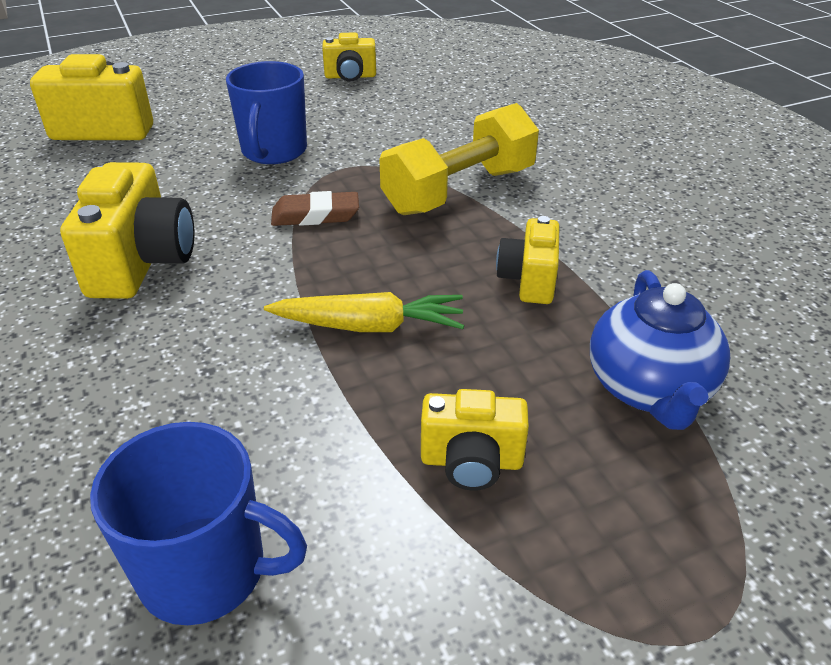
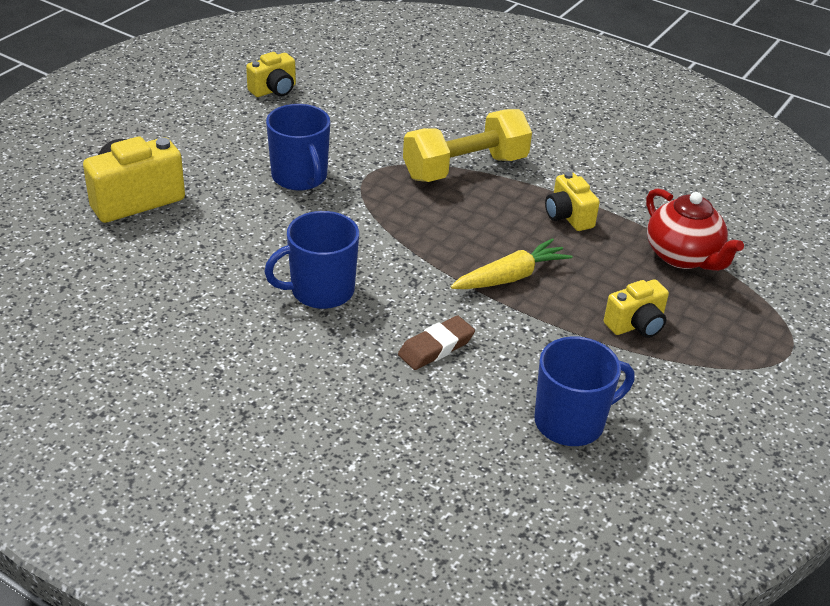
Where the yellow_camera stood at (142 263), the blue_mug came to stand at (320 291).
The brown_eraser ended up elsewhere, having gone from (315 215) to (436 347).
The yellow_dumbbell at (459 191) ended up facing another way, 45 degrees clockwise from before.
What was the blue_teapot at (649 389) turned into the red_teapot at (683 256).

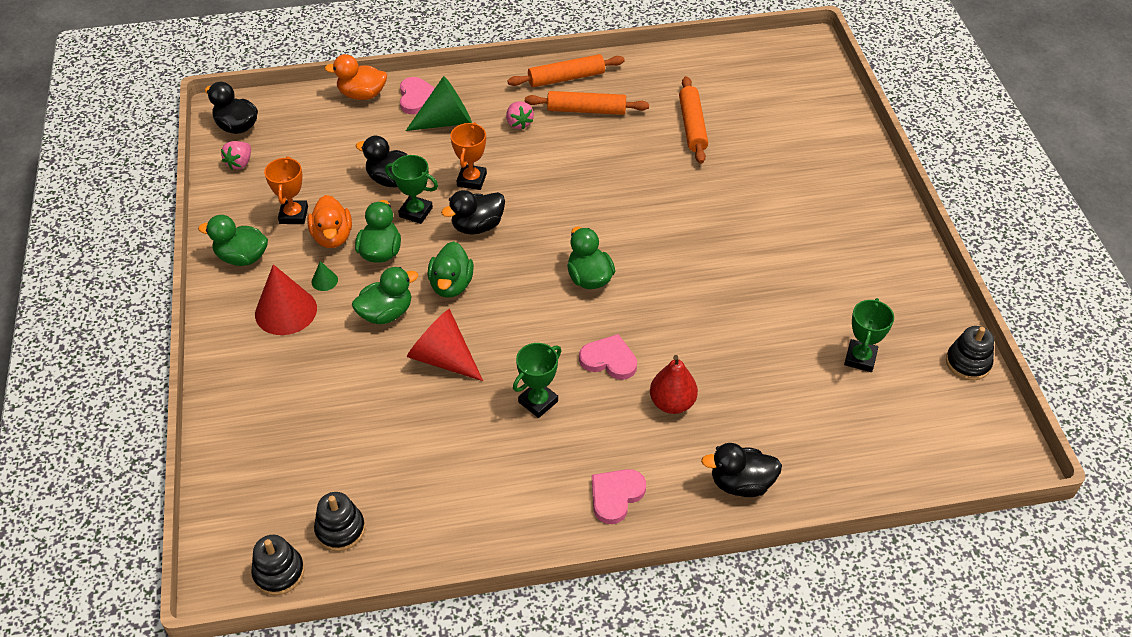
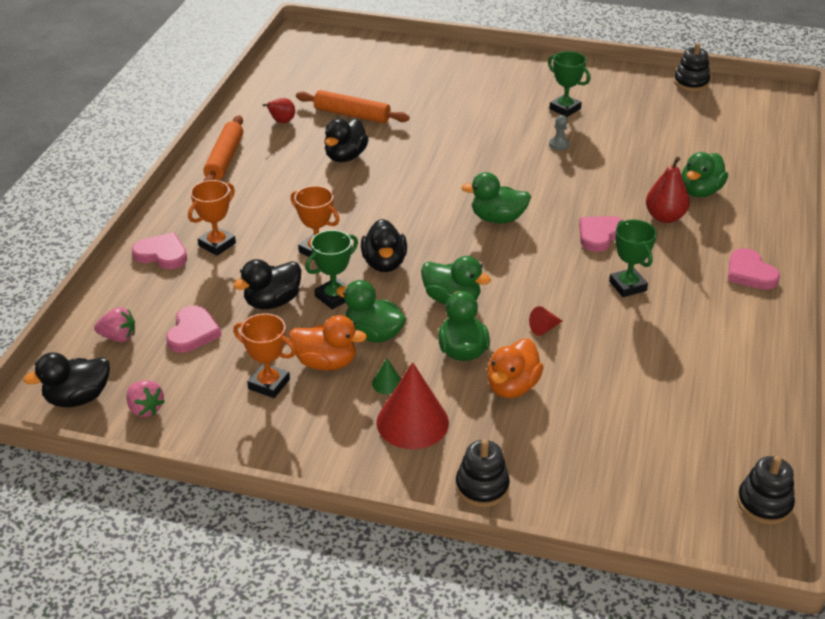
The pink_strawberry ended up elsewhere, having gone from (519 123) to (118 337).
The second view gained the pink_heart at (193 332).
Where the green_cone stood at (446 121), the orange_trophy came to stand at (217 244).
The second view gained the red_pear at (281 122).
The black_duck ended up elsewhere, having gone from (741 483) to (345 156).
The black_stacking_toy ended up elsewhere, having gone from (340 529) to (482 487).
The orange_duck ended up elsewhere, having gone from (362 94) to (512 386).
The size of the red_cone at (443 358) changed by a factor of 0.44.
The green_trophy ended up elsewhere, having gone from (860 358) to (565 109).
The second view gained the grey_pawn at (559 144).
The green_duck ended up elsewhere, having gone from (242 257) to (700 191).
The second view lost the orange_rolling_pin at (586 110).

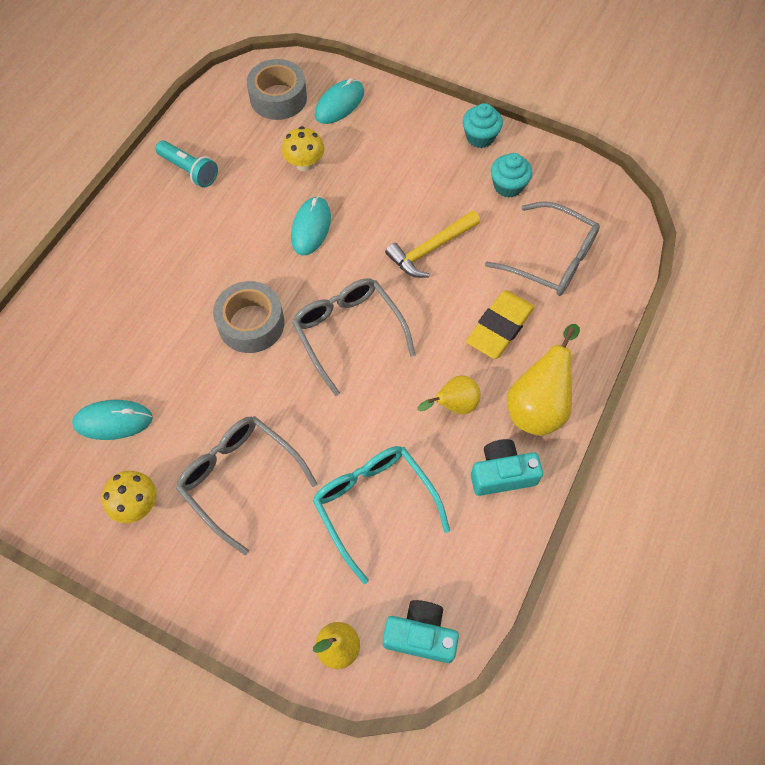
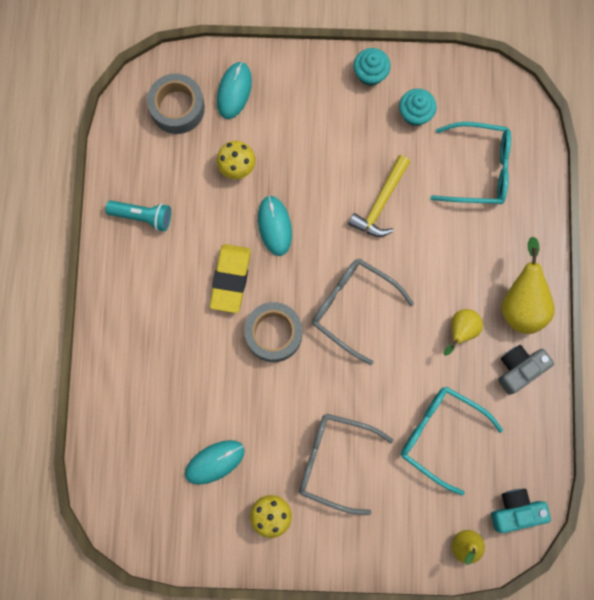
The yellow_eraser ended up elsewhere, having gone from (499 327) to (230 279).
What was the grey_glasses at (551 259) turned into the turquoise_glasses at (479 169).
What was the turquoise_camera at (502 474) turned into the grey_camera at (519 369).

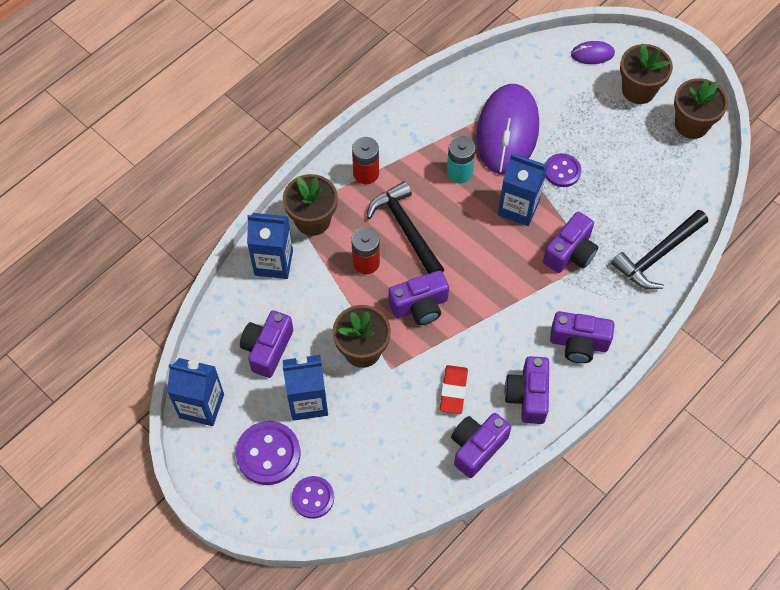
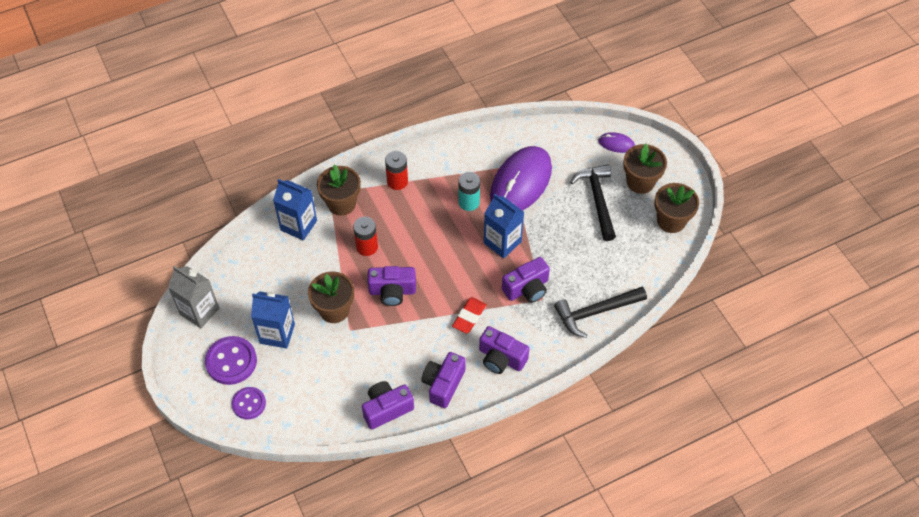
What was the blue_carton at (201 406) turned into the grey_carton at (199 311).
The red_eraser ended up elsewhere, having gone from (453 391) to (469 317).
The black_hammer ended up elsewhere, having gone from (406 229) to (597 200).
The second view lost the purple_camera at (267 349).
The second view lost the purple_button at (562 171).

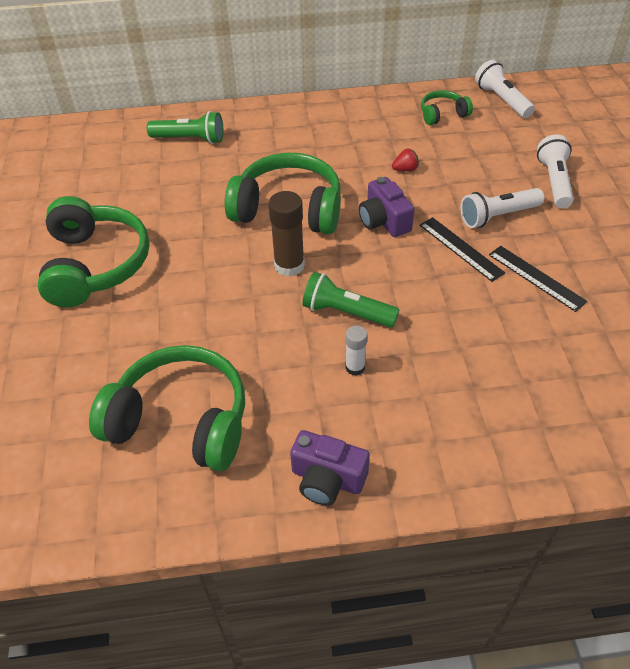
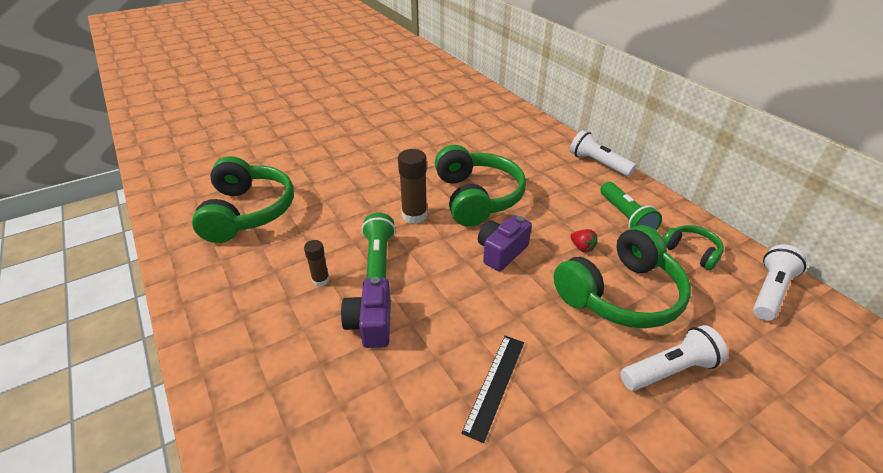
What was the white_glue_stick at (355 367) turned into the brown_glue_stick at (321 280).
The purple_camera ended up elsewhere, having gone from (327 479) to (371 324).
The green_headphones ended up elsewhere, having gone from (95 264) to (620 294).
The white_flashlight ended up elsewhere, having gone from (497 216) to (598 163).
The green_flashlight ended up elsewhere, having gone from (190 139) to (625 218).
The second view lost the black_ruler at (461 248).

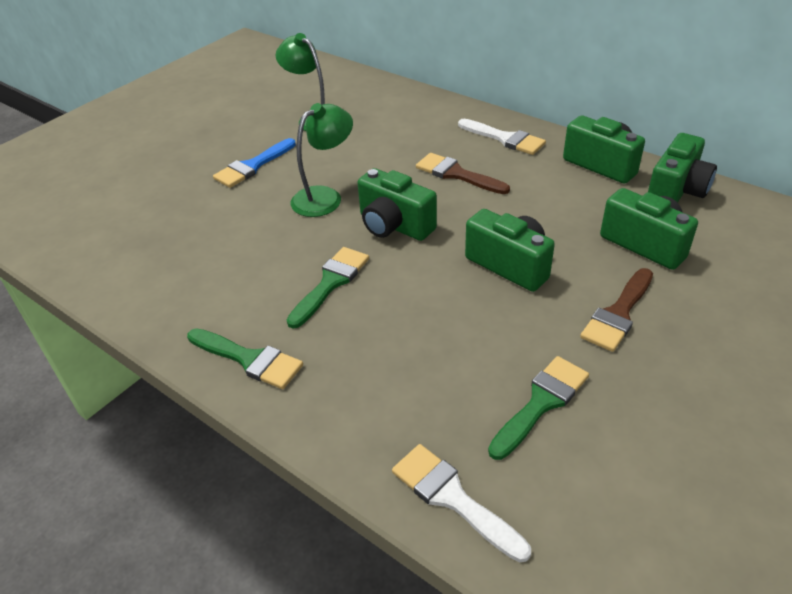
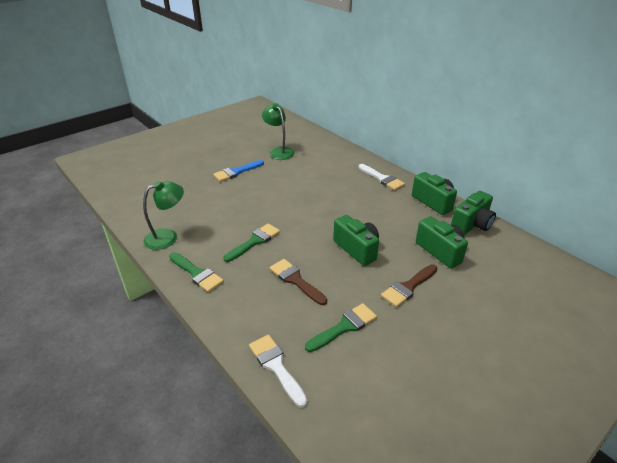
The green_lamp ended up elsewhere, having gone from (325 197) to (168 237).
The brown_brush ended up elsewhere, having gone from (457 174) to (295 280).
The second view lost the green_camera at (394 225).

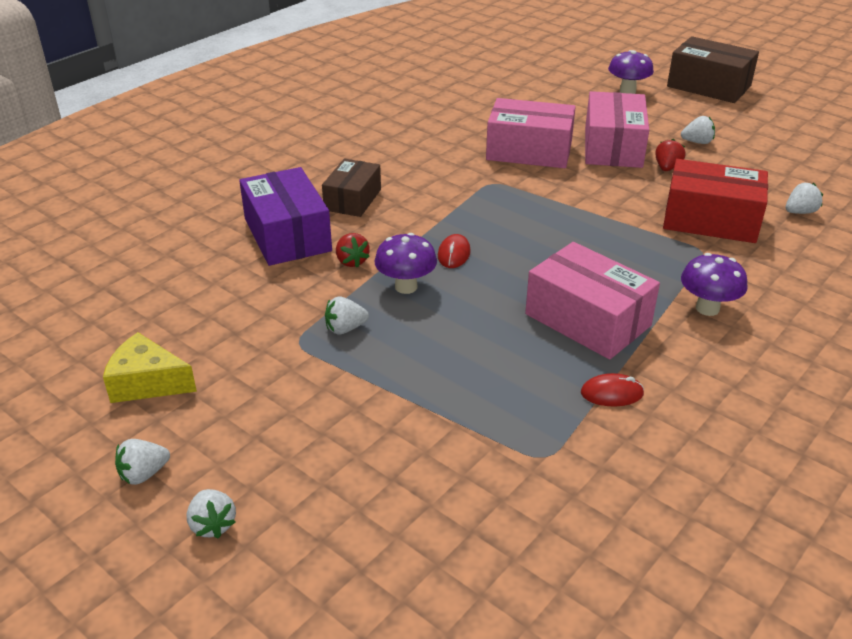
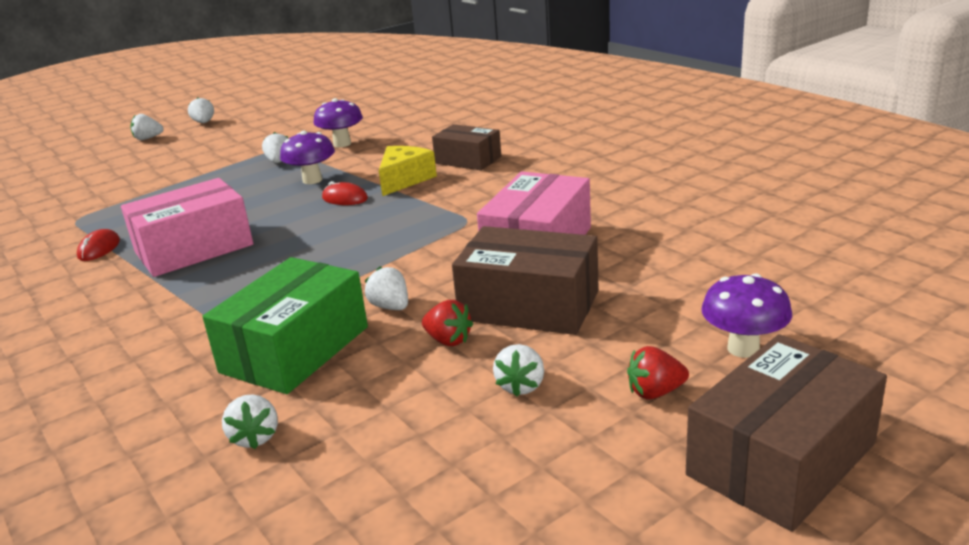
What was the red_box at (710 220) turned into the green_box at (295 349).
The purple_mushroom ended up elsewhere, having gone from (707 308) to (342 144).
The second view gained the white_strawberry at (390 307).
The yellow_cheese ended up elsewhere, having gone from (147 383) to (404 180).
What was the pink_box at (613 147) turned into the brown_box at (529 305).
The red_strawberry ended up elsewhere, having gone from (352 261) to (655 392).
The second view lost the purple_box at (287 235).

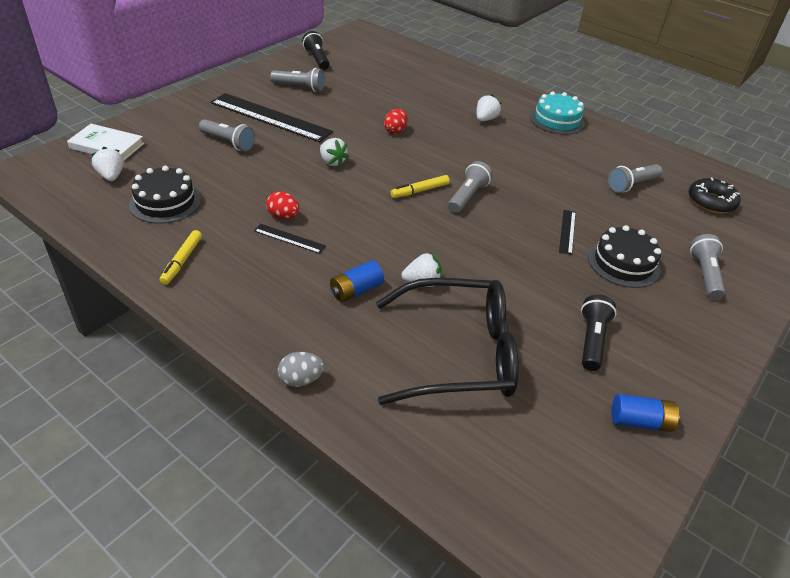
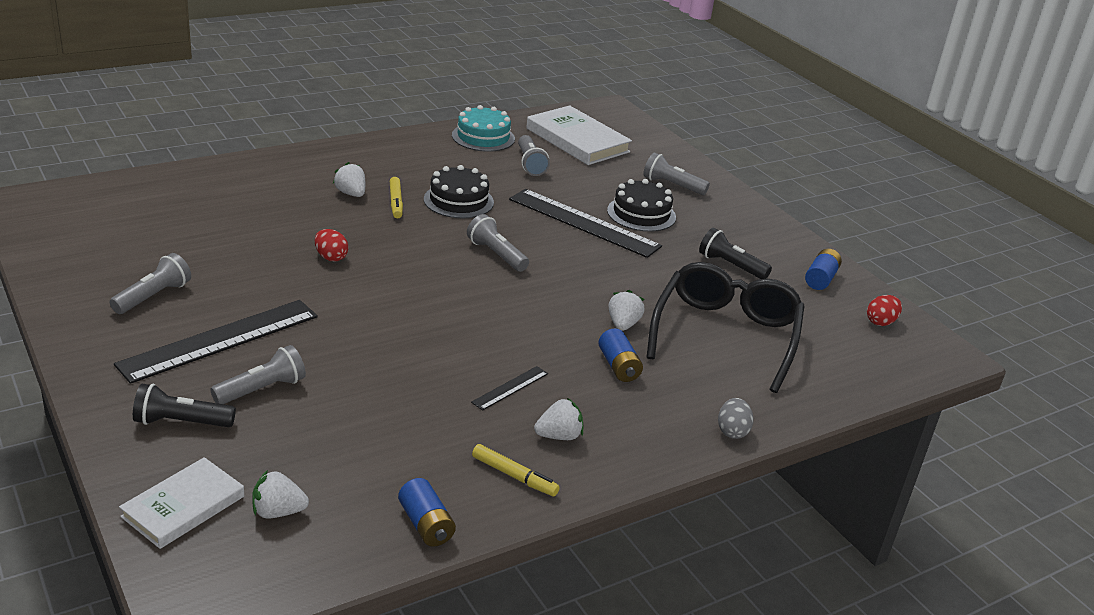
The black_flashlight ended up elsewhere, having gone from (317 59) to (181 422).
The yellow_marker ended up elsewhere, having gone from (419 191) to (395 202).
The second view gained the blue_battery at (426 525).
The black_cake ended up elsewhere, having gone from (165 202) to (458 201).
The turquoise_cake ended up elsewhere, having gone from (557 120) to (483 137).
The size of the black_ruler at (567 231) changed by a factor of 2.23.
Where the black_donut stood at (711 202), the white_book came to stand at (577 140).
The white_strawberry ended up elsewhere, having gone from (332 162) to (559 436).
The red_egg ended up elsewhere, having gone from (283 216) to (880 322).

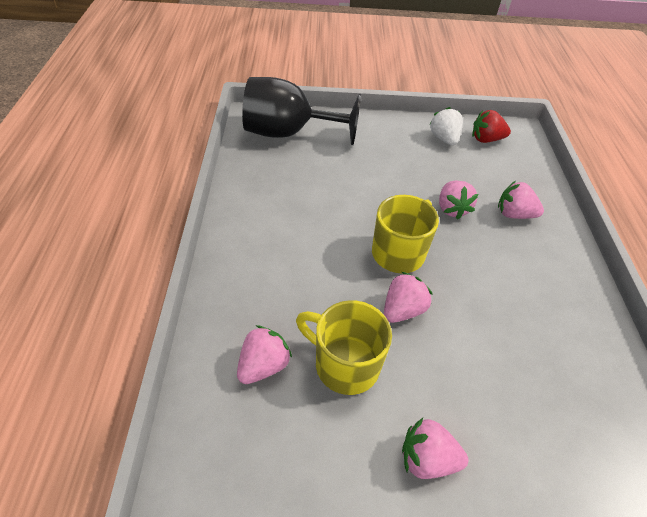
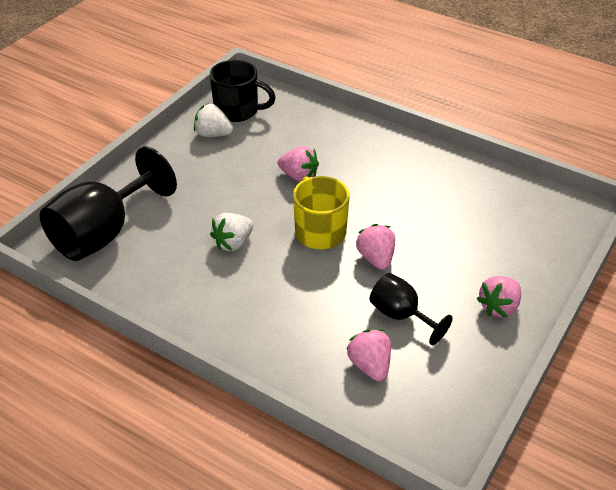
Where the red_strawberry stood at (486 139), the black_mug came to stand at (238 111).
The second view gained the white_strawberry at (233 243).
Where the yellow_mug stood at (345 364), the black_goblet came to stand at (401 315).
The second view lost the pink_strawberry at (514 214).

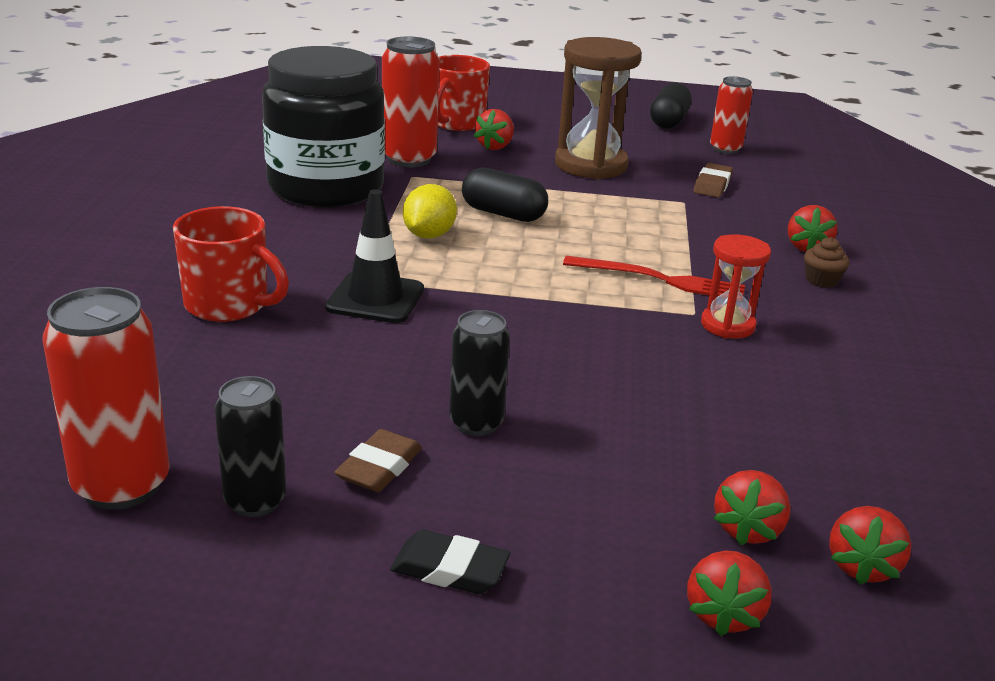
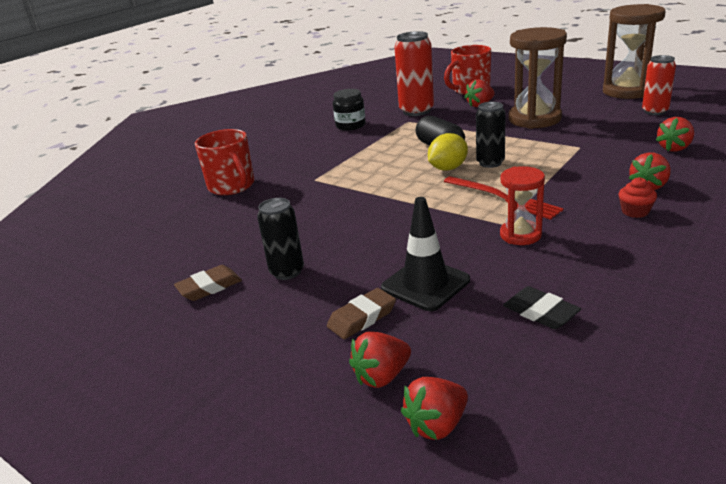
The brown_eraser ended up elsewhere, having gone from (712 185) to (362 318).
The size of the black_jar at (326 187) changed by a factor of 0.43.
The black_traffic_cone ended up elsewhere, having gone from (375 298) to (425 284).
The yellow_lemon ended up elsewhere, having gone from (429 235) to (448 168).
The black_can ended up elsewhere, having gone from (255 501) to (490 163).
The black_eraser ended up elsewhere, having gone from (449 569) to (540 312).
Where the black_capsule stood at (668 121), the brown_hourglass came to stand at (628 91).
What was the brown_cupcake at (821 280) turned into the red_cupcake at (635 211).
The red_strawberry ended up elsewhere, having gone from (723 614) to (674 148).
The second view lost the red_can at (121 485).

